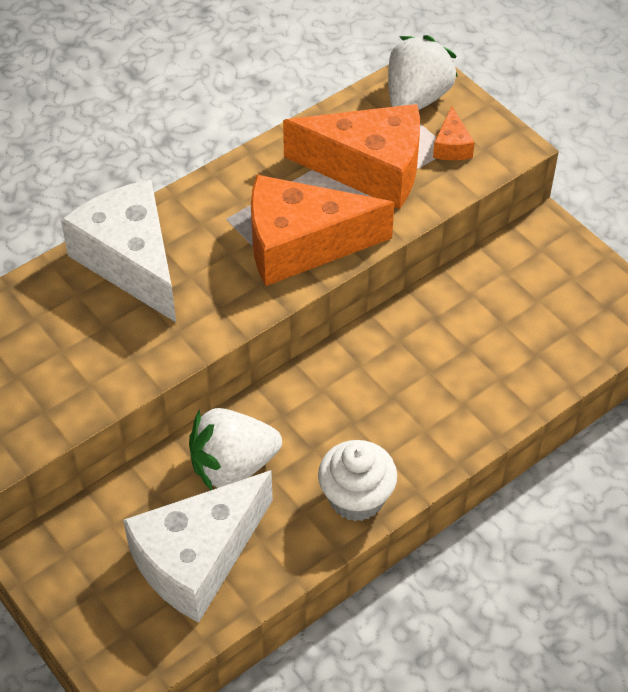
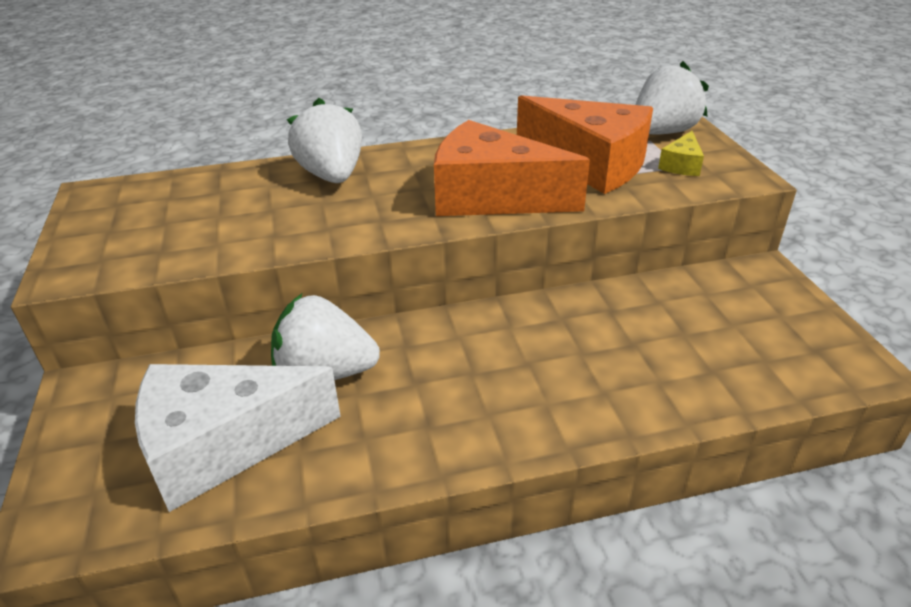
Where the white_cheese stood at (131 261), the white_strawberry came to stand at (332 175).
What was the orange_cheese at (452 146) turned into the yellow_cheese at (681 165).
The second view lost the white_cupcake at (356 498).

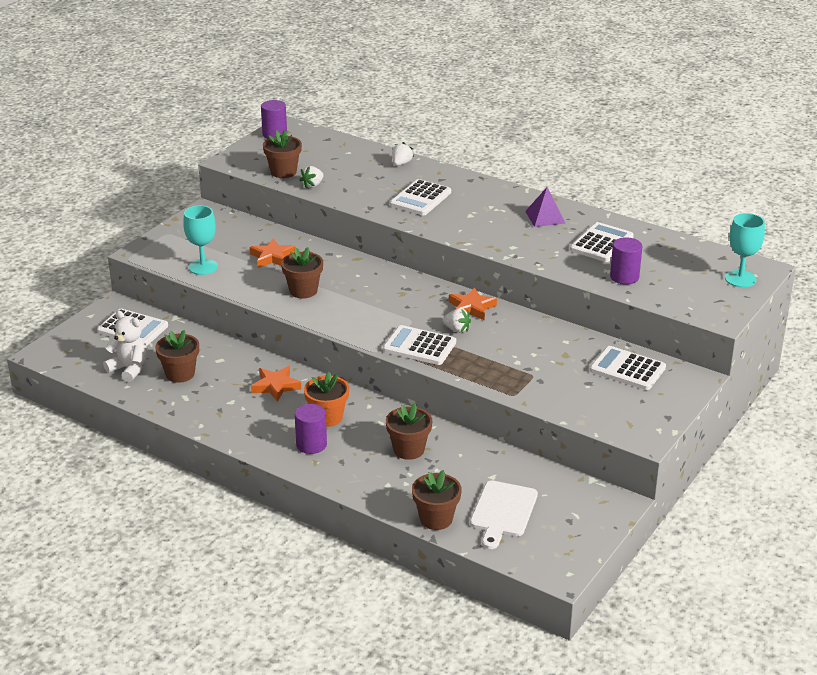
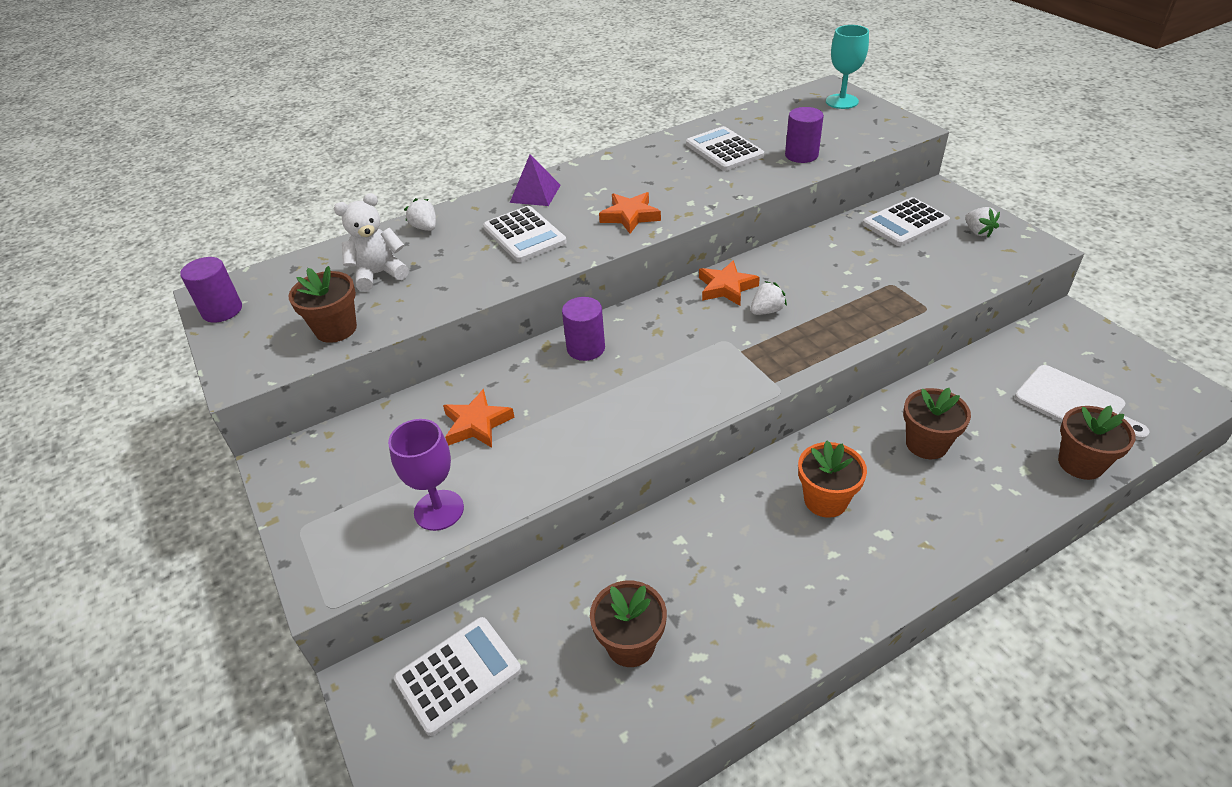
The white_teddy_bear ended up elsewhere, having gone from (129 369) to (379 274).
What was the turquoise_goblet at (203 267) turned into the purple_goblet at (439 510).
The purple_pyramid ended up elsewhere, having gone from (545 217) to (535 193).
The purple_cylinder ended up elsewhere, having gone from (311 444) to (586 348).
The orange_star ended up elsewhere, having gone from (276 386) to (630 216).
The white_strawberry ended up elsewhere, having gone from (312 185) to (978 232).
The second view lost the brown_flower_pot at (303 291).
The second view lost the white_calculator at (419 346).

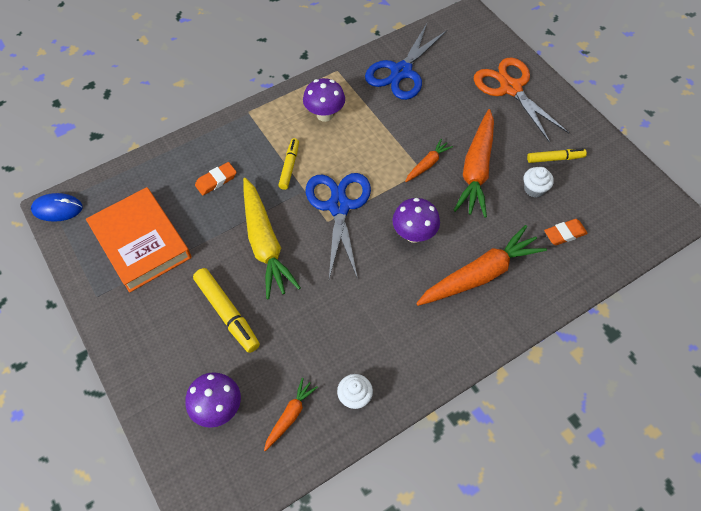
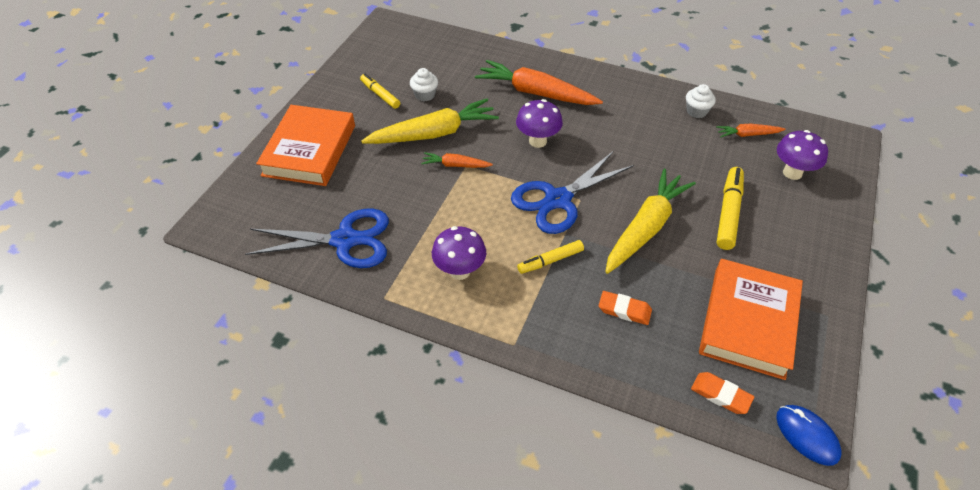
Where the orange_scissors stood at (510 88), the orange_book came to stand at (309 150).
What was the orange_carrot at (476 170) turned into the yellow_carrot at (434 133).
The orange_eraser ended up elsewhere, having gone from (564 234) to (720 395).

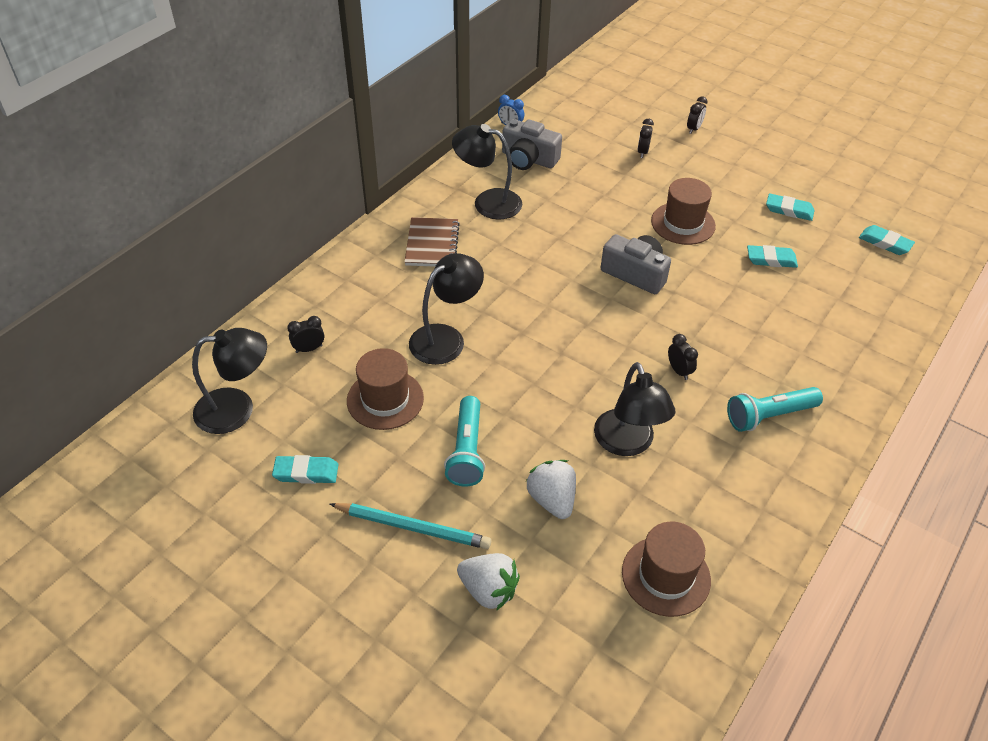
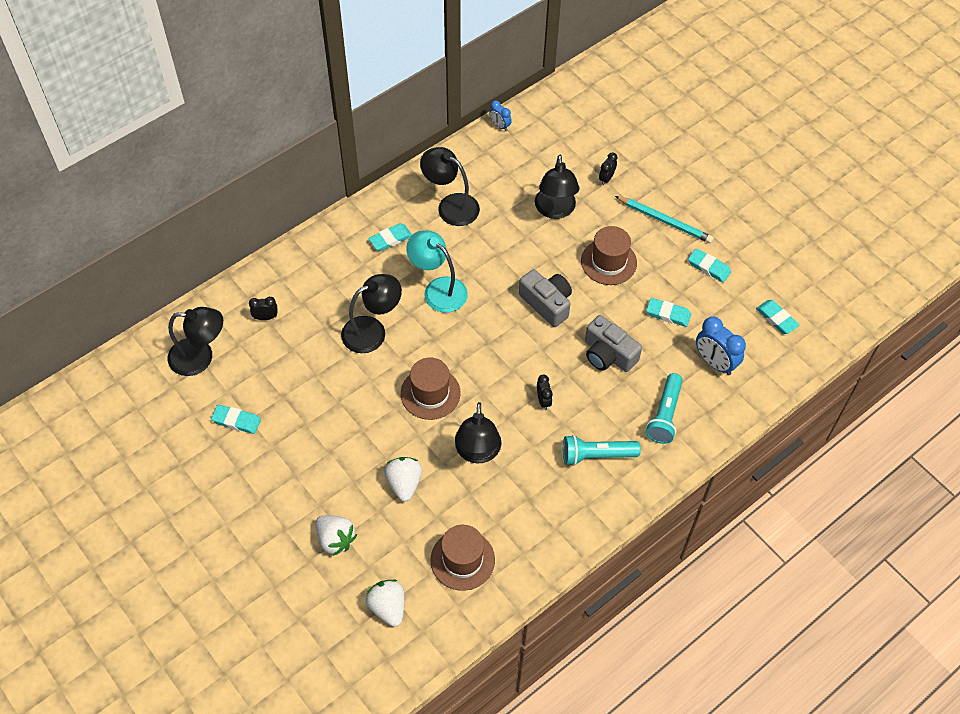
The second view gained the white_strawberry at (388 607).
Where the brown_notebook stood at (432 244), the turquoise_eraser came to stand at (390 239).
The brown_hat ended up elsewhere, having gone from (385 399) to (430 393).
The second view gained the turquoise_lamp at (438 289).
The second view gained the black_lamp at (555 210).
The grey_camera ended up elsewhere, having gone from (528 159) to (608 354).
The turquoise_pencil ended up elsewhere, having gone from (412 527) to (664 221).
The turquoise_flashlight ended up elsewhere, having gone from (467 451) to (664 415).
The second view gained the blue_clock at (714 362).
The second view lost the black_clock at (694 129).

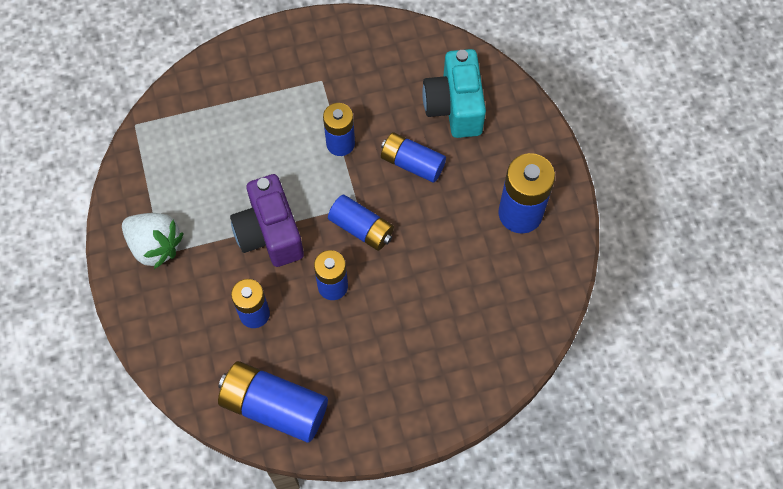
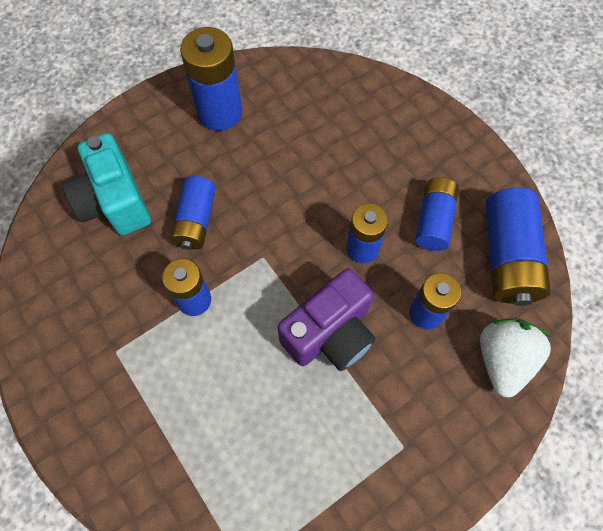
The turquoise_camera at (454 106) ended up facing another way, 90 degrees clockwise from before.
The blue_battery ended up elsewhere, having gone from (361 228) to (433 220).
The white_strawberry ended up elsewhere, having gone from (155 246) to (502 359).

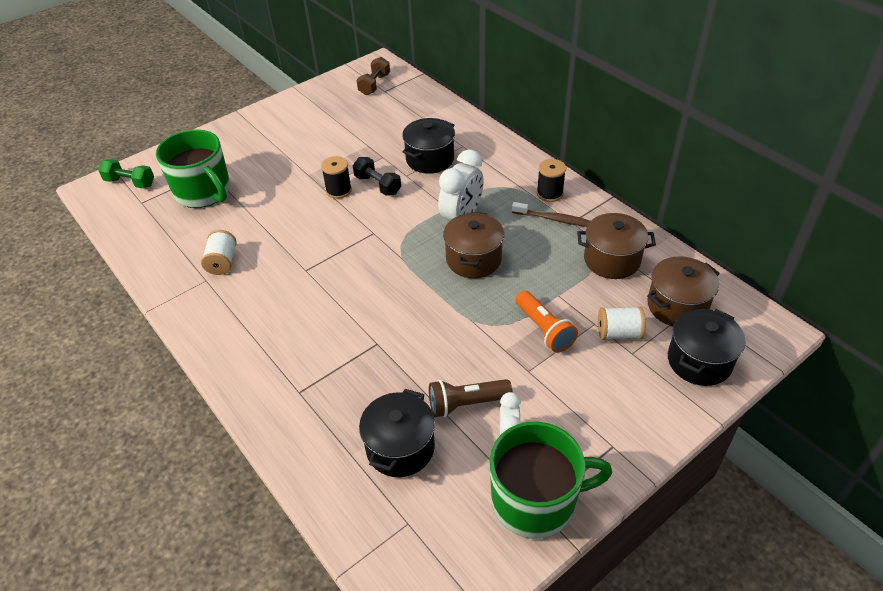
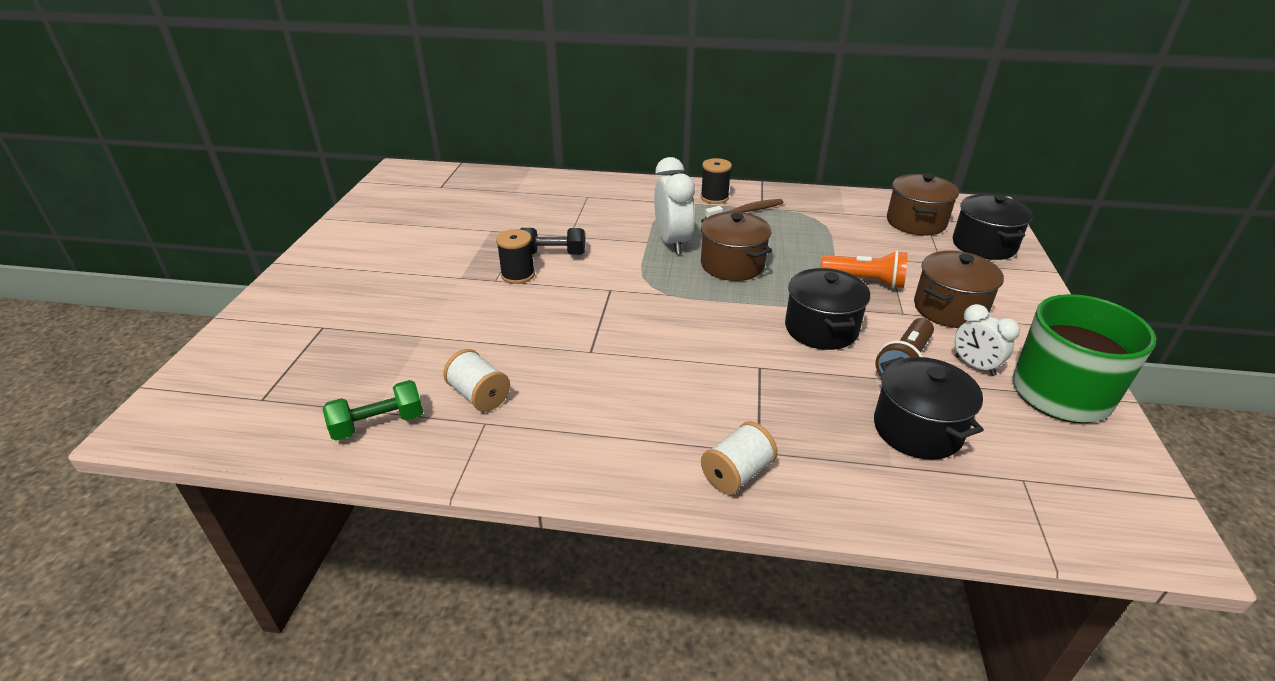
The green_dumbbell ended up elsewhere, having gone from (130 182) to (378 424).
The white_spool ended up elsewhere, having gone from (618 333) to (736 473).
The black_pot ended up elsewhere, having gone from (430 159) to (821 329).
The brown_pot ended up elsewhere, having gone from (612 260) to (949 309).
The second view lost the green_mug at (203 192).
The second view lost the brown_dumbbell at (374 84).

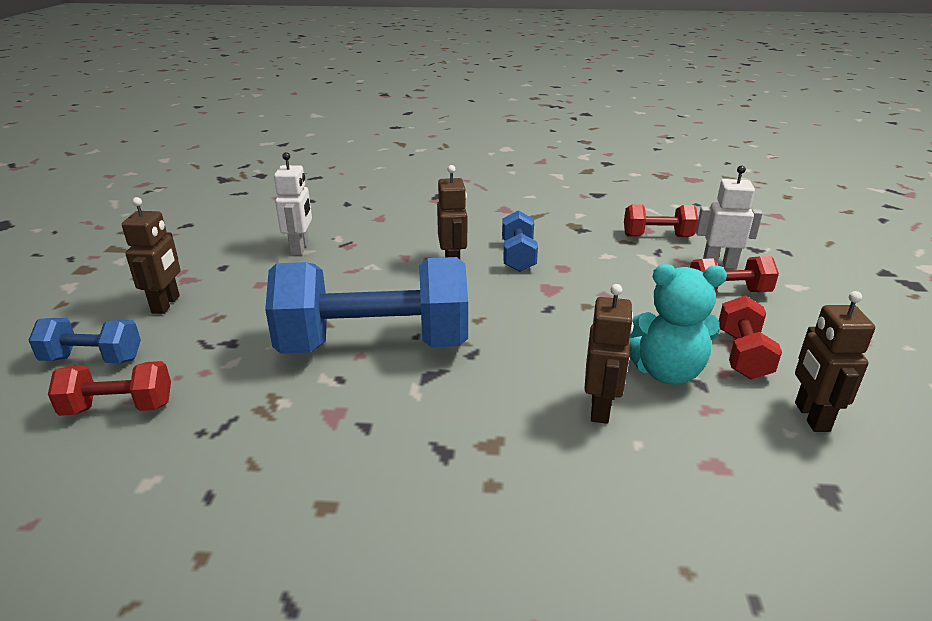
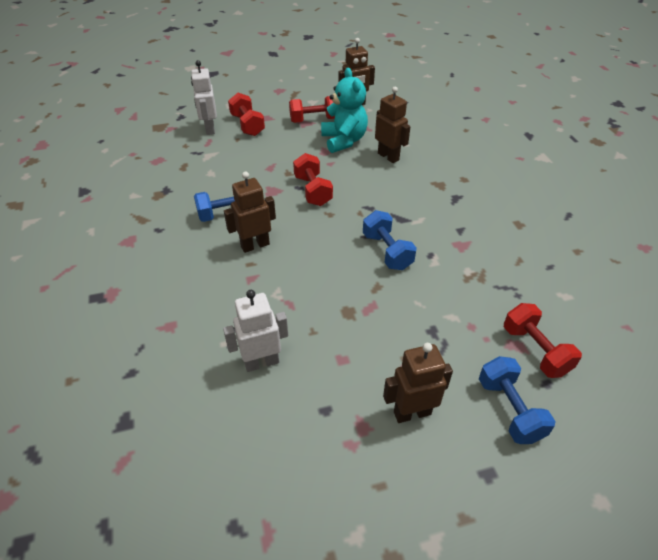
The red_dumbbell ended up elsewhere, having gone from (657 236) to (312 191).
The size of the blue_dumbbell at (374 345) changed by a factor of 0.47.
The brown_robot at (600 408) ended up facing another way, 60 degrees clockwise from before.

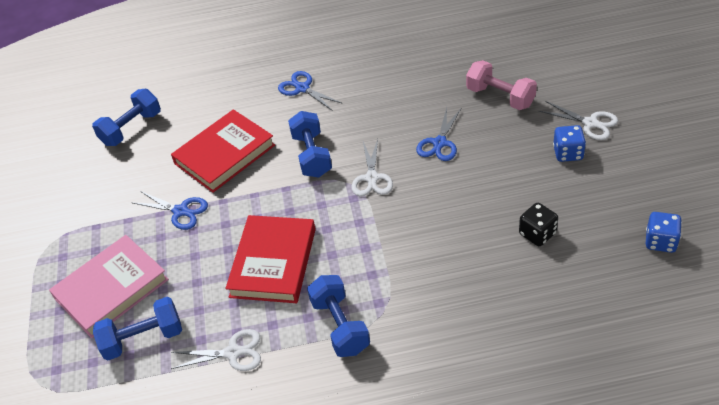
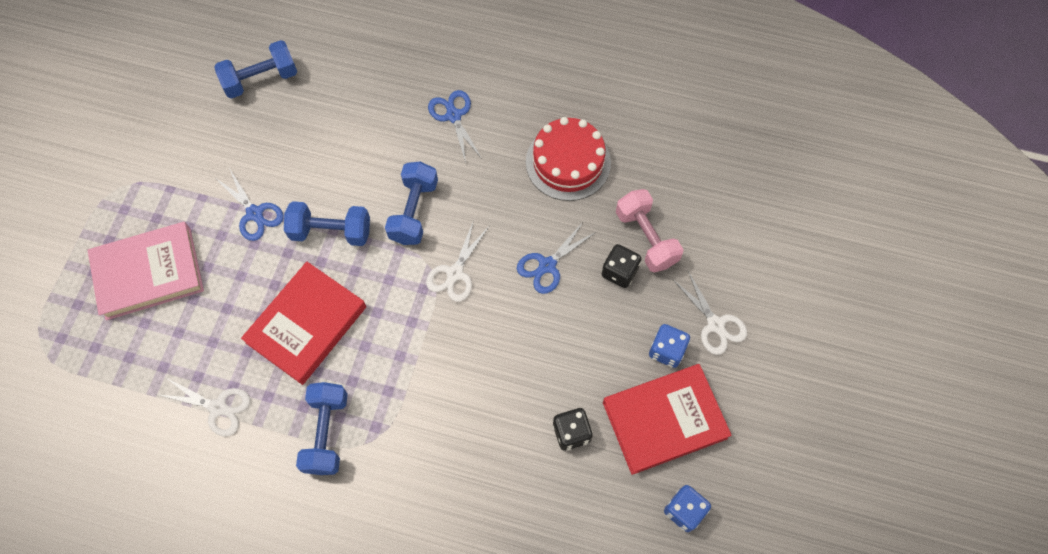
The blue_dumbbell ended up elsewhere, having gone from (143 339) to (331 231).
The second view gained the red_cake at (568 162).
The second view gained the black_dice at (619 272).
The red_book ended up elsewhere, having gone from (224 154) to (664 420).

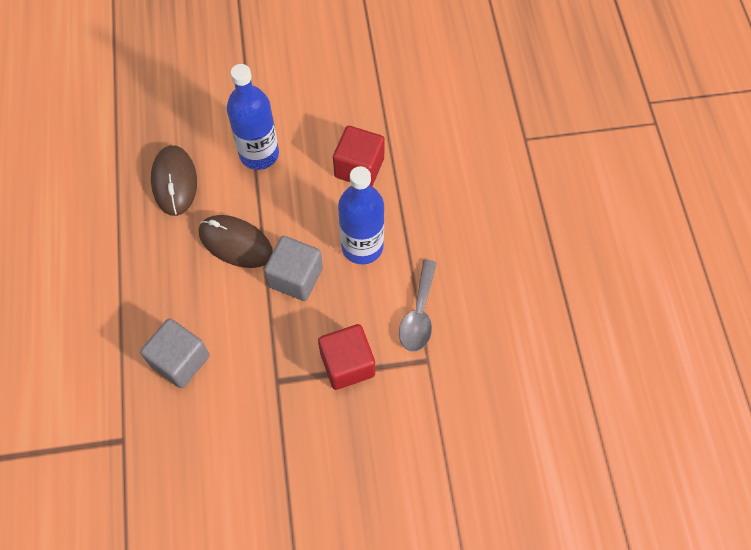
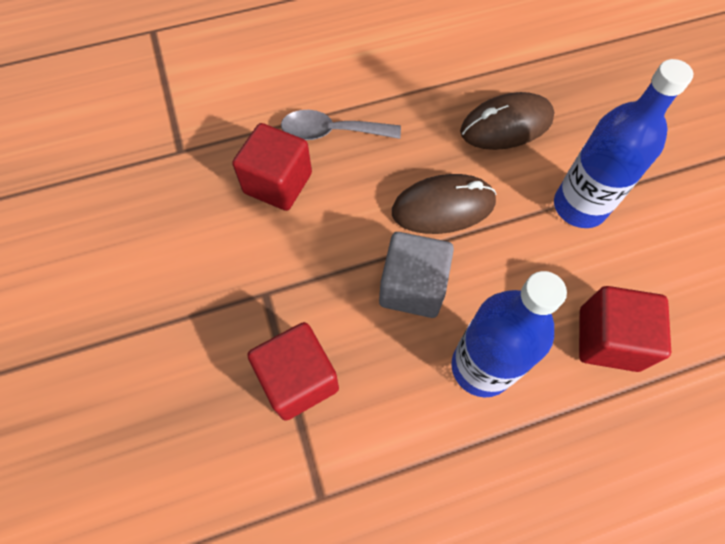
What was the grey_cube at (180 361) turned into the red_cube at (278 183).
The grey_spoon ended up elsewhere, having gone from (419 314) to (332 132).
The brown_mouse at (235 243) ended up facing another way, 60 degrees clockwise from before.

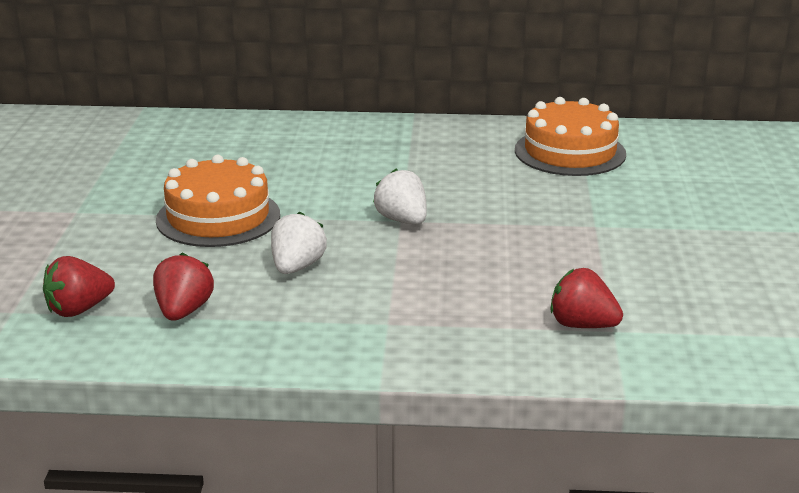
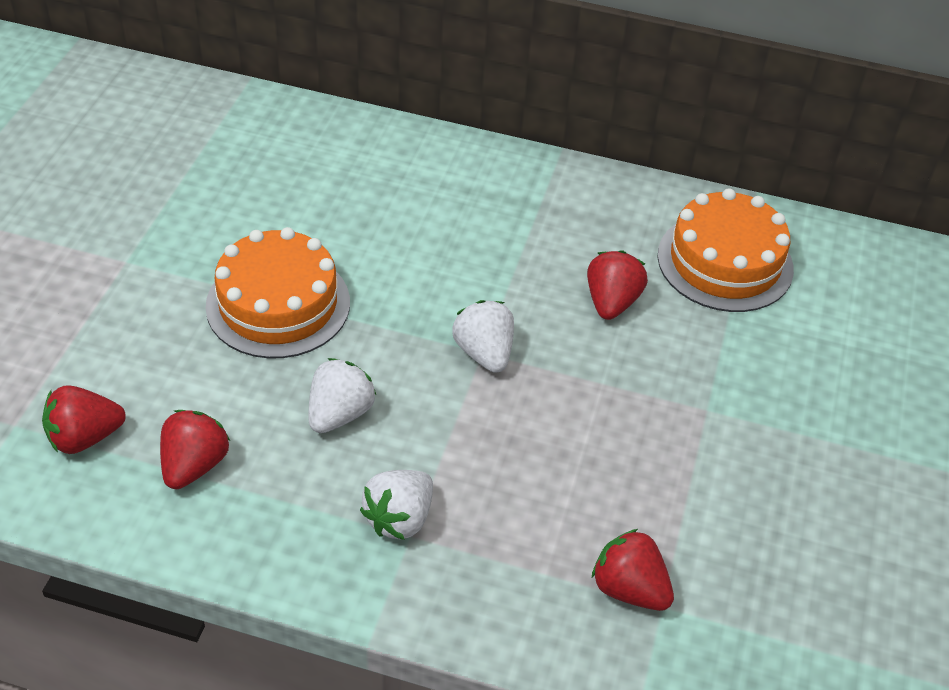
The second view gained the white_strawberry at (399 518).
The second view gained the red_strawberry at (611 302).

